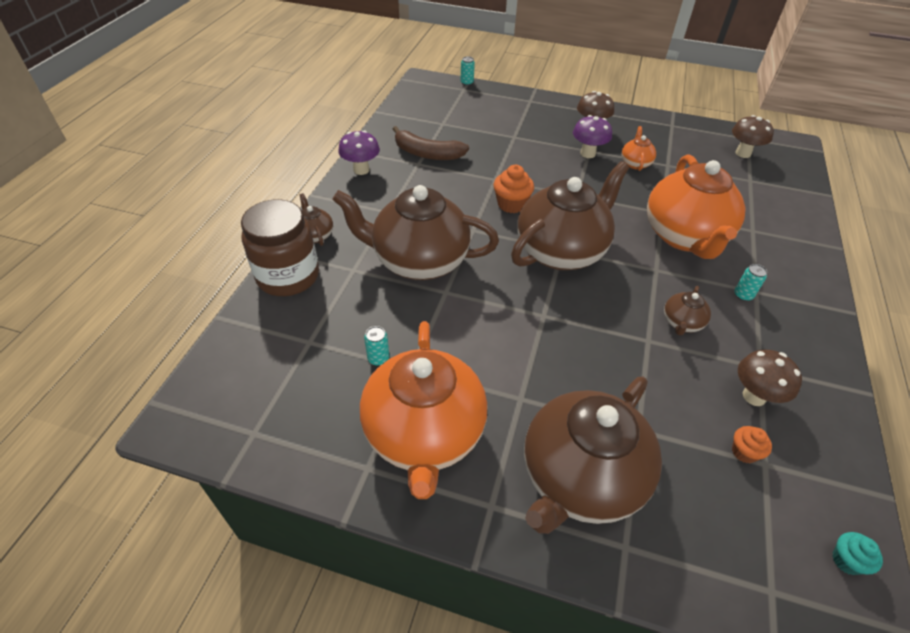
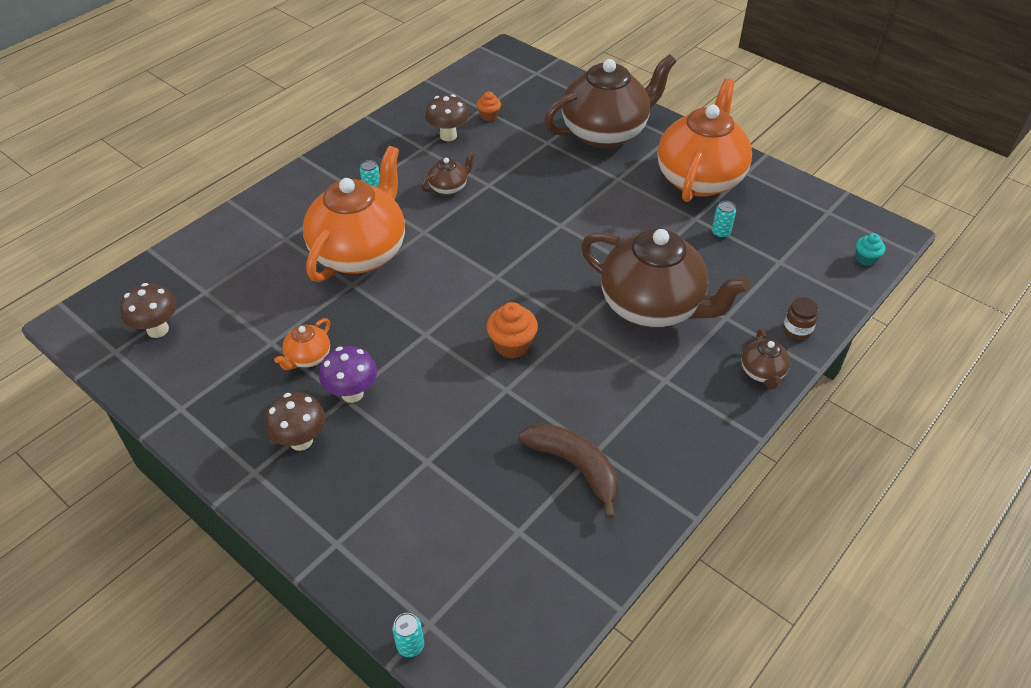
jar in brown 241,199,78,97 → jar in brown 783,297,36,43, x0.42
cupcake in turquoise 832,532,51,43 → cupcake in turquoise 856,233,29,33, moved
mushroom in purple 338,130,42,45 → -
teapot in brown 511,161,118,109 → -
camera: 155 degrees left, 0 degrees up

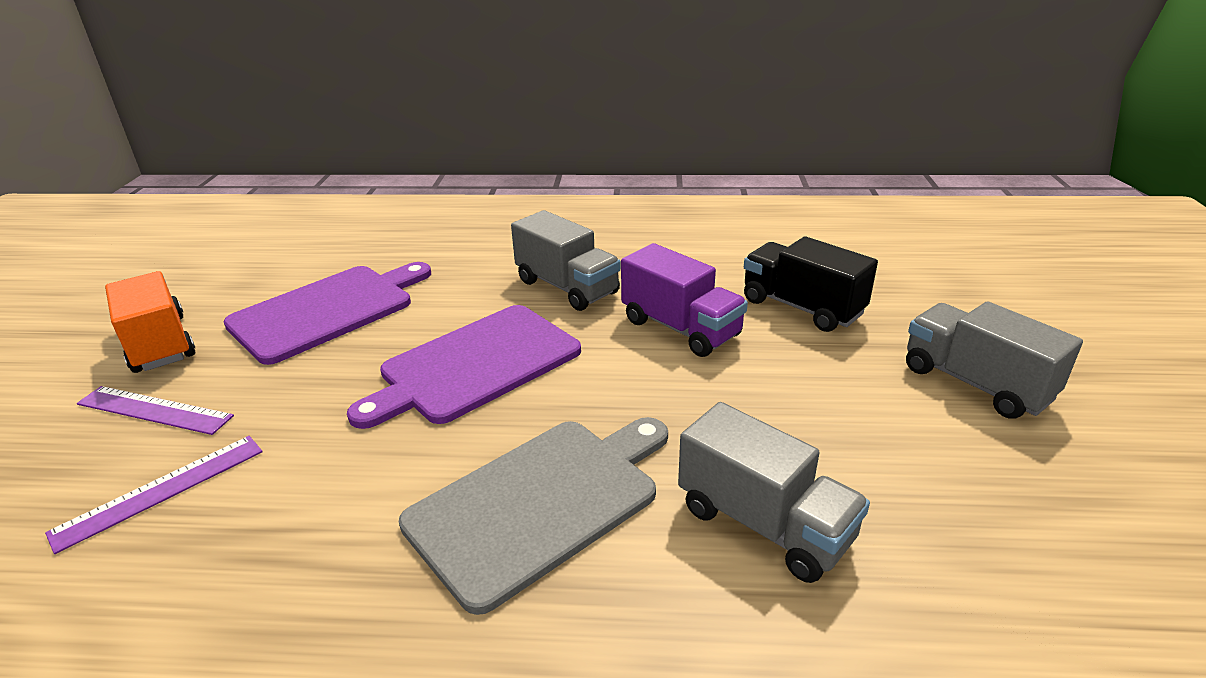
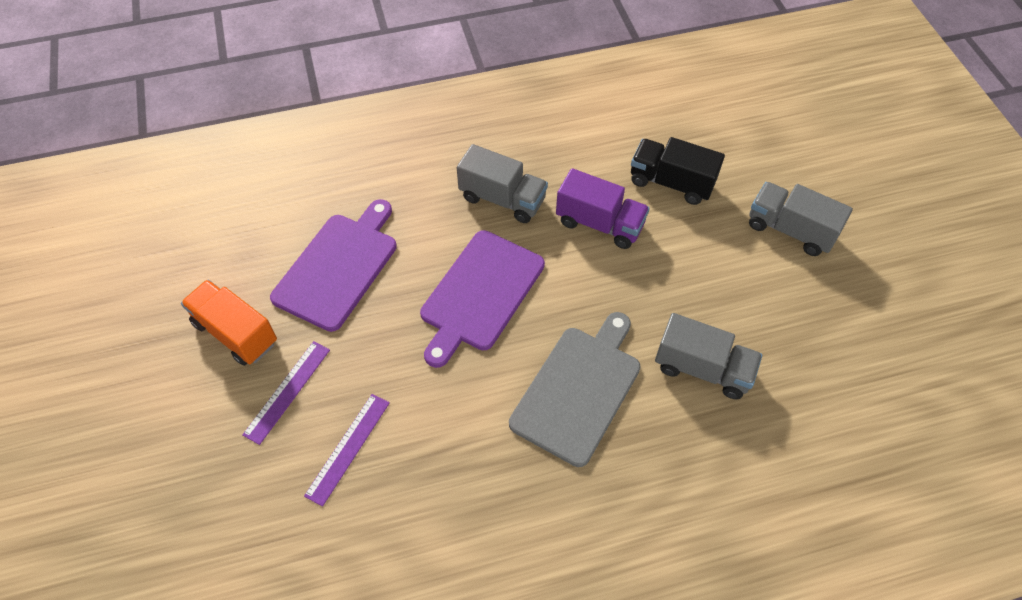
ruler in purple 77,386,157,49 → ruler in purple 242,341,88,104, 60 degrees counterclockwise
camera: 20 degrees left, 25 degrees up

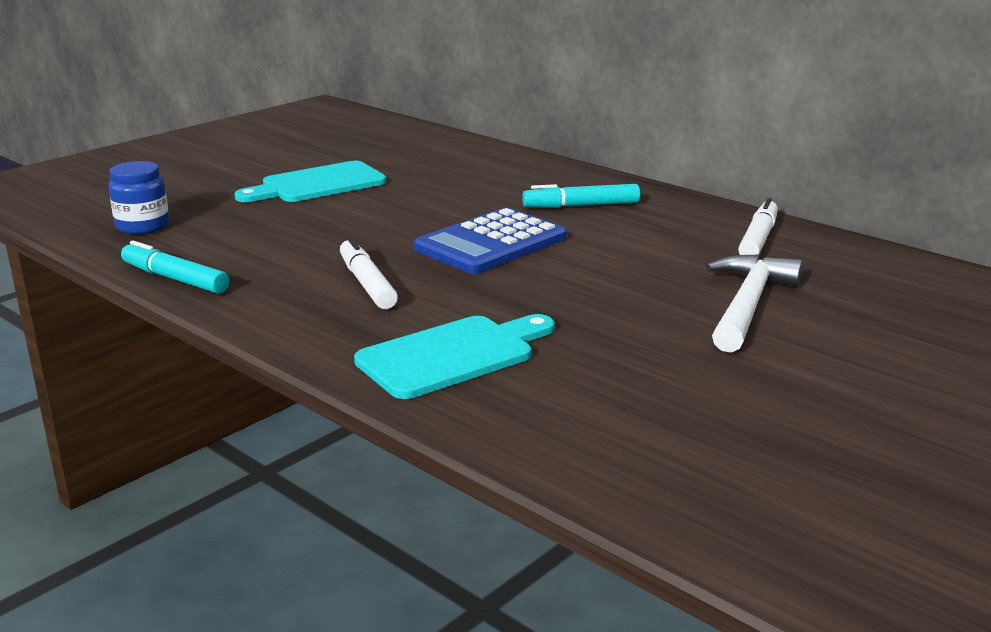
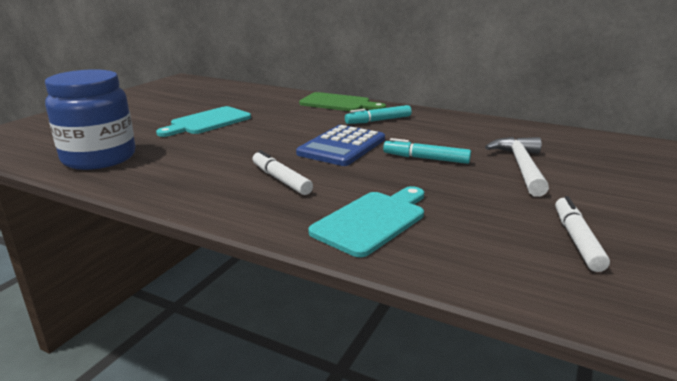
jar in blue 109,161,60,73 → jar in blue 45,69,90,101, x1.93
- → cutting board in green 299,92,87,19
marker in turquoise 121,241,108,53 → marker in turquoise 383,138,88,26, moved
marker in white 738,198,40,57 → marker in white 555,196,55,76, moved
camera: 15 degrees left, 0 degrees up

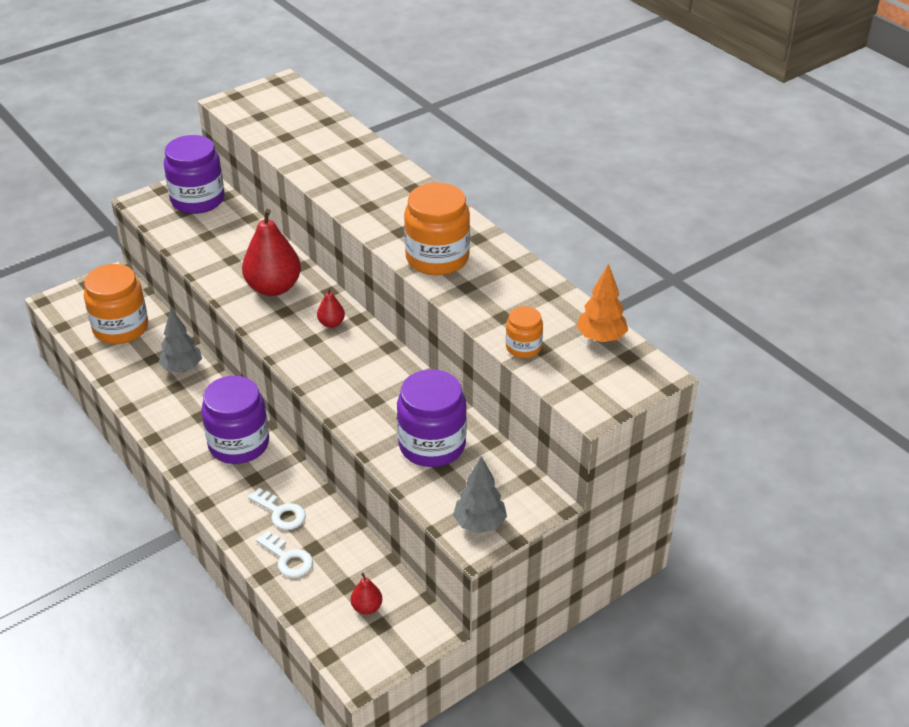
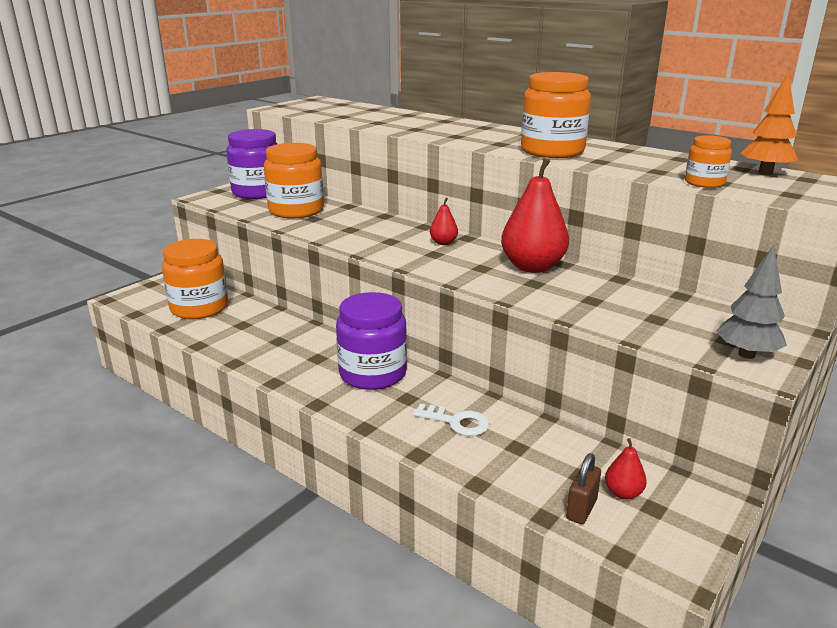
- → jar in orange 264,143,60,76
pear in red 242,209,59,87 → pear in red 501,158,68,115, moved
- → padlock in brown 566,453,35,71
tree in grey 159,309,43,64 → -
key in white 256,531,57,47 → -
jar in purple 397,369,70,98 → -
camera: 15 degrees left, 15 degrees down

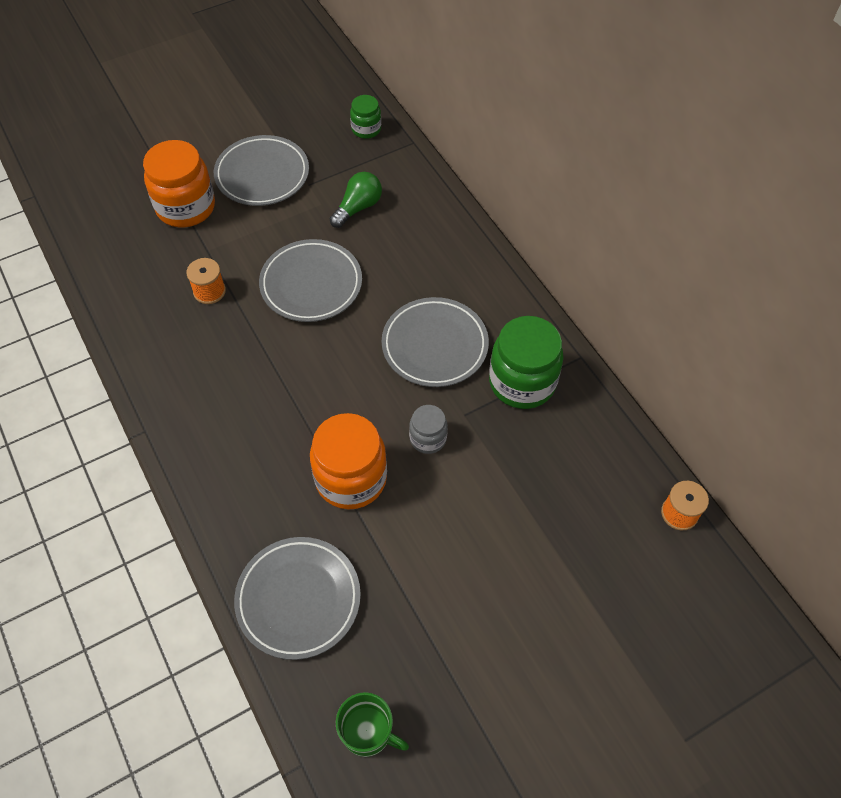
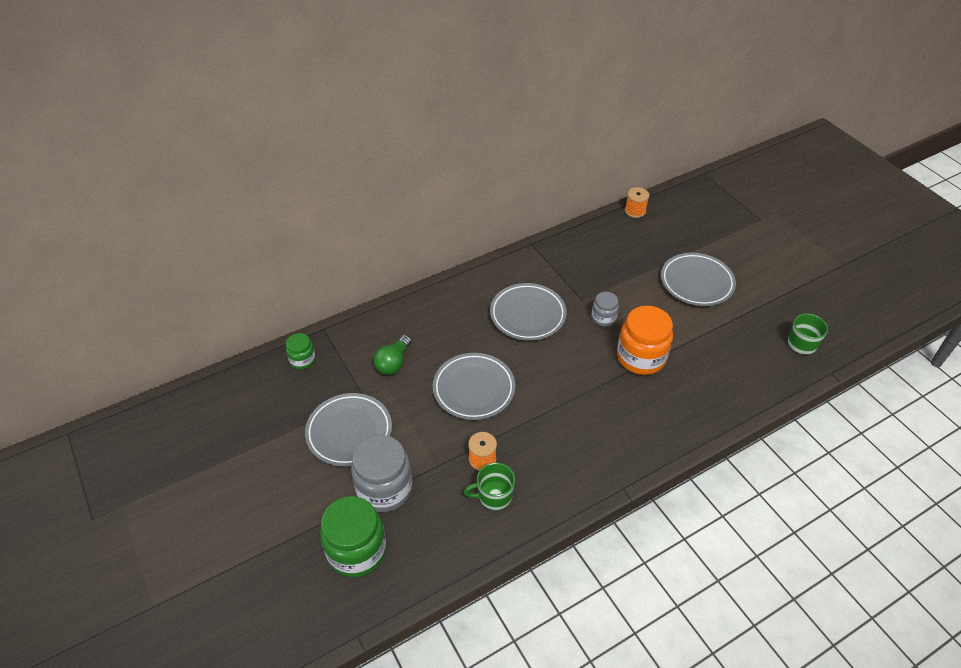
jar in green 489,316,75,93 → jar in green 320,496,66,81, moved
jar in orange 143,140,72,87 → jar in grey 351,435,61,77
light bulb in green 329,172,53,56 → light bulb in green 374,335,37,40, 105 degrees counterclockwise
- → mug in green 464,463,51,47
plate in grey 234,537,127,123 → plate in grey 661,253,75,53, moved
camera: 90 degrees left, 10 degrees down

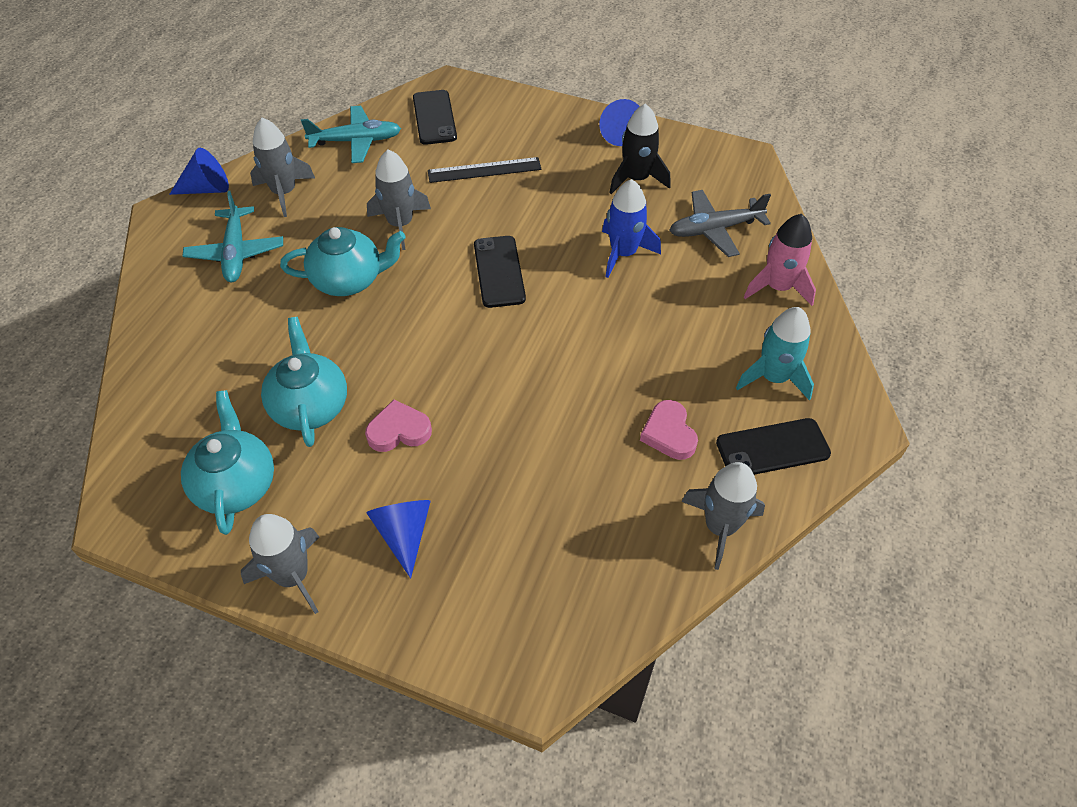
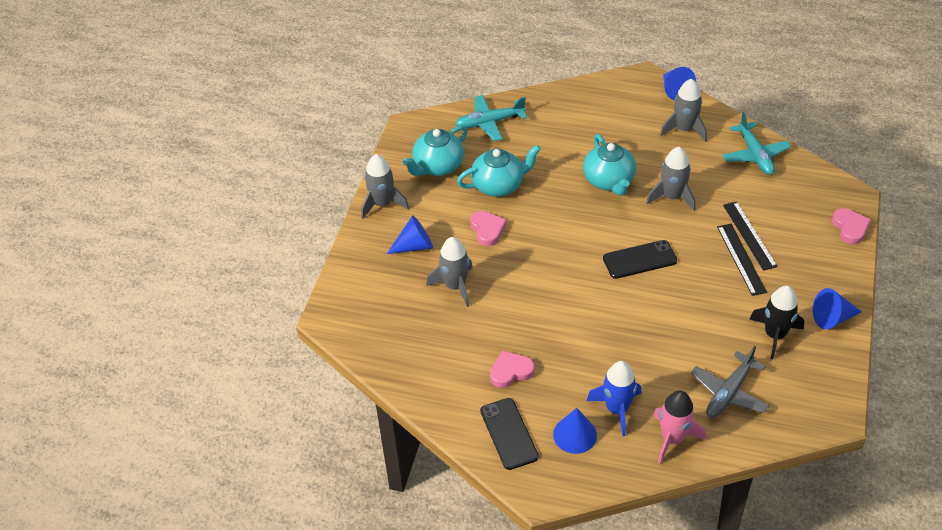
teapot in turquoise 181,390,93,145 → teapot in turquoise 403,125,65,51, 150 degrees clockwise
rocket in grey 681,462,84,108 → rocket in grey 426,237,47,70, moved
plane in turquoise 182,191,101,91 → plane in turquoise 456,95,71,46, moved
rocket in turquoise 736,307,78,94 → cone in blue 553,408,44,46
rocket in blue 602,179,59,99 → rocket in blue 587,361,54,75, moved
plane in grey 669,190,102,67 → plane in grey 691,346,78,72, 120 degrees counterclockwise
- → ruler in black 717,224,50,72
- → heart in pink 832,208,39,37
phone in black 413,90,44,55 → -
camera: 85 degrees right, 5 degrees down

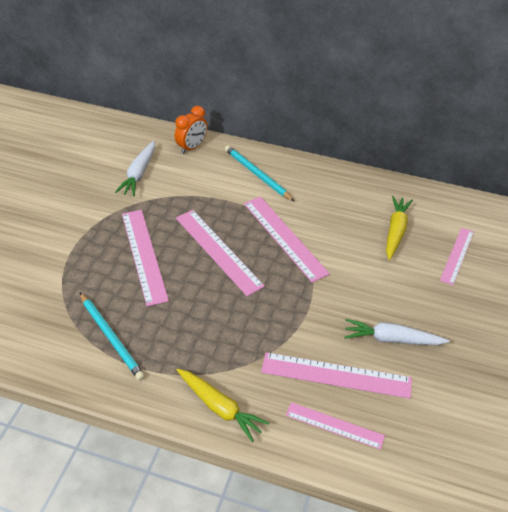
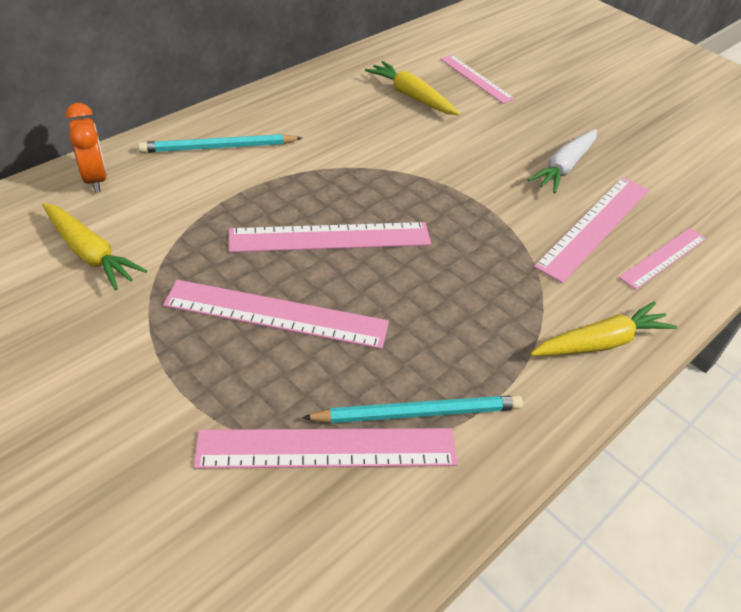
carrot in white 115,141,40,55 → carrot in yellow 42,203,105,87
ruler in pink 244,196,86,87 → ruler in pink 194,428,264,41, moved
camera: 65 degrees left, 0 degrees up

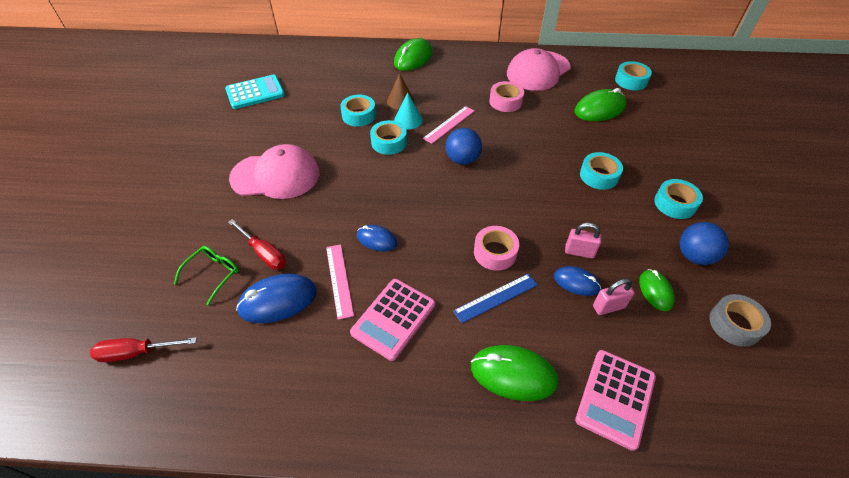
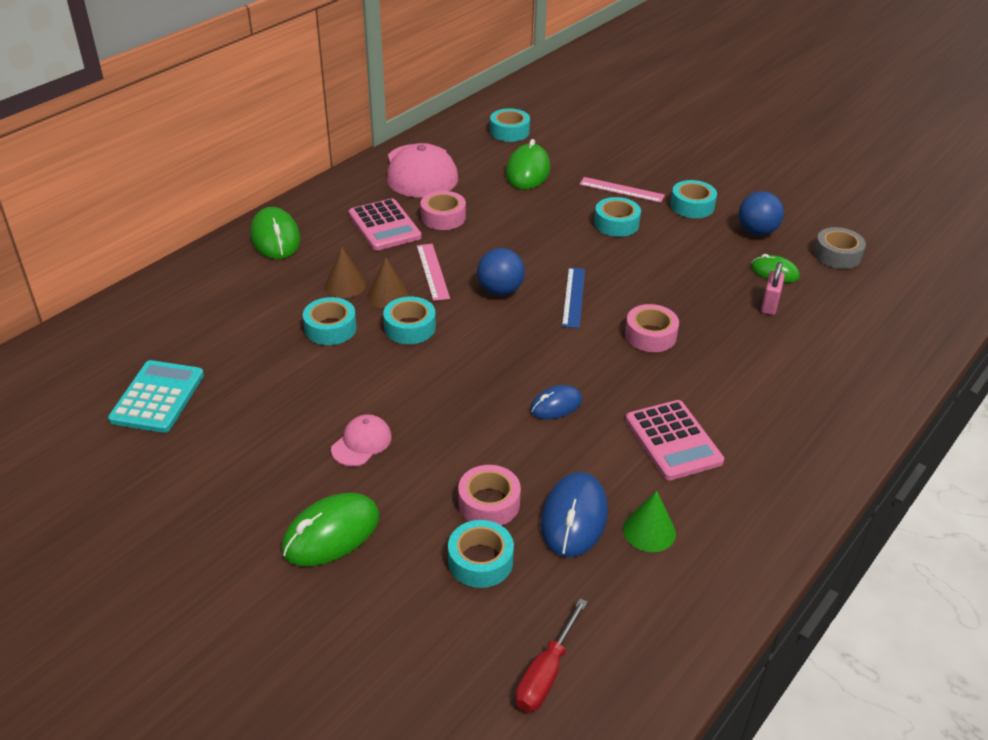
mouse in green 471,345,87,56 → mouse in green 281,493,98,73, moved
cap in pink 229,144,91,55 → cap in pink 331,414,61,52, x0.50
calculator in pink 575,350,81,101 → calculator in pink 349,198,72,53, moved
cone in turquoise 394,92,29,37 → cone in brown 367,257,42,52
glasses in green 174,246,65,59 → tape in turquoise 448,520,66,68
screwdriver in red 228,219,58,51 → tape in pink 458,465,63,61
ruler in blue 453,274,85,49 → ruler in blue 562,267,23,61, moved
ruler in pink 326,244,28,76 → ruler in pink 579,177,86,26, moved
- → cone in green 623,491,53,61
mouse in blue 554,266,47,30 → -
padlock in pink 565,222,37,37 → -
camera: 55 degrees left, 10 degrees down

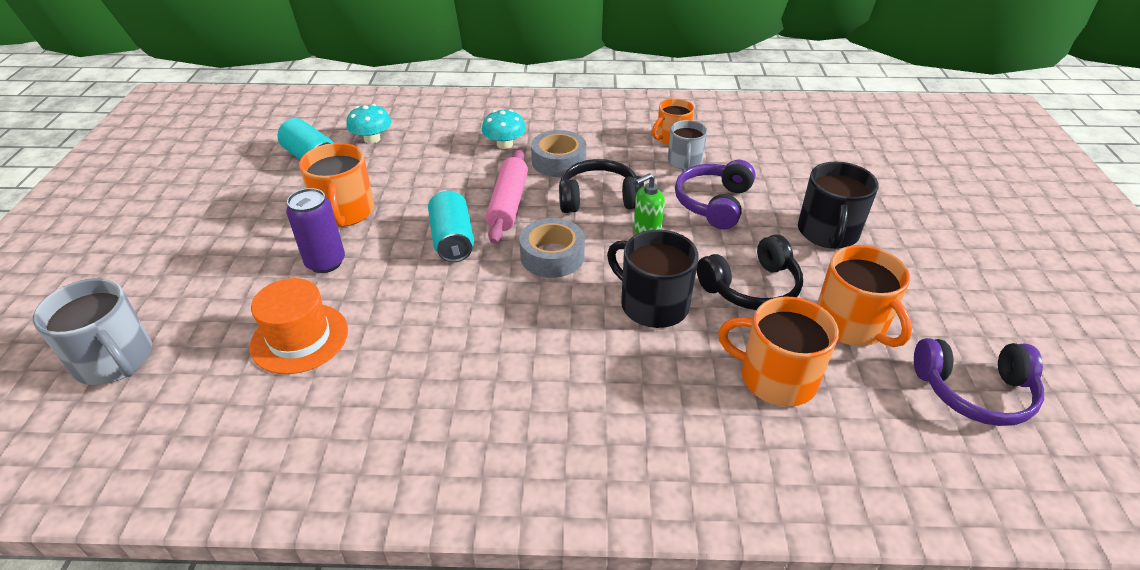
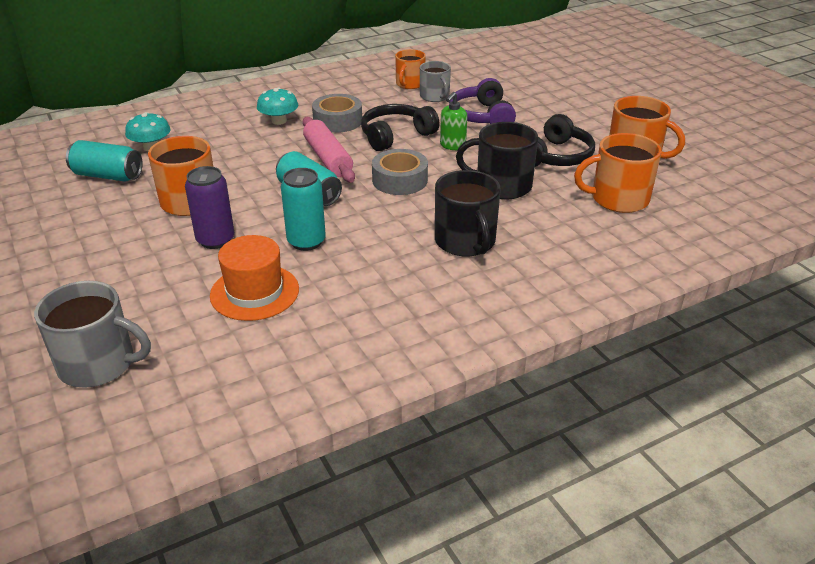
- → can in turquoise 281,168,45,83
mug in black 798,162,81,87 → mug in black 435,170,66,87, moved
headphones in purple 914,338,130,88 → -
camera: 30 degrees left, 5 degrees down

